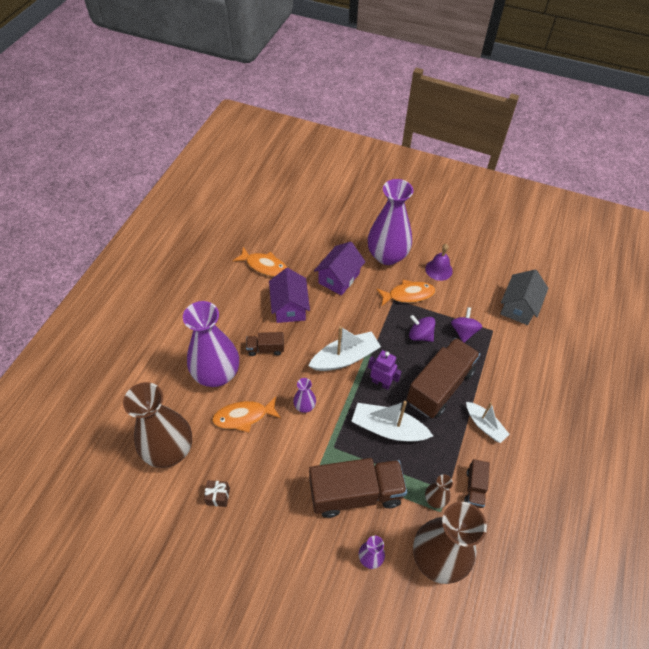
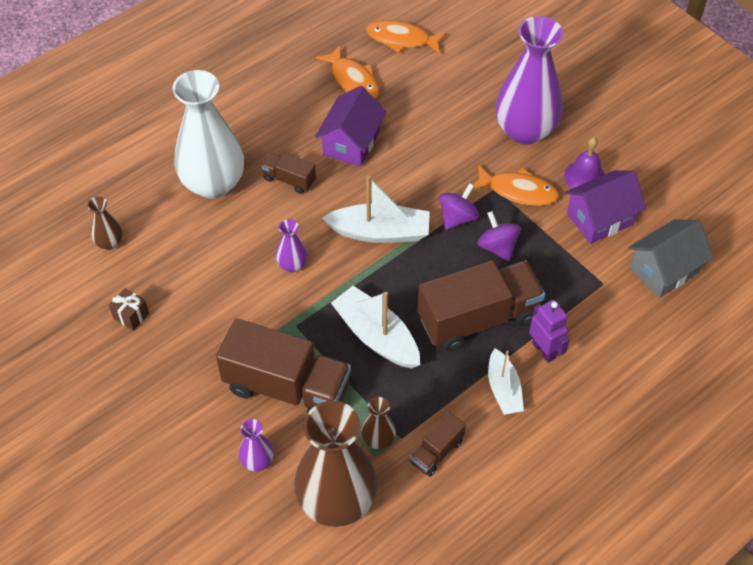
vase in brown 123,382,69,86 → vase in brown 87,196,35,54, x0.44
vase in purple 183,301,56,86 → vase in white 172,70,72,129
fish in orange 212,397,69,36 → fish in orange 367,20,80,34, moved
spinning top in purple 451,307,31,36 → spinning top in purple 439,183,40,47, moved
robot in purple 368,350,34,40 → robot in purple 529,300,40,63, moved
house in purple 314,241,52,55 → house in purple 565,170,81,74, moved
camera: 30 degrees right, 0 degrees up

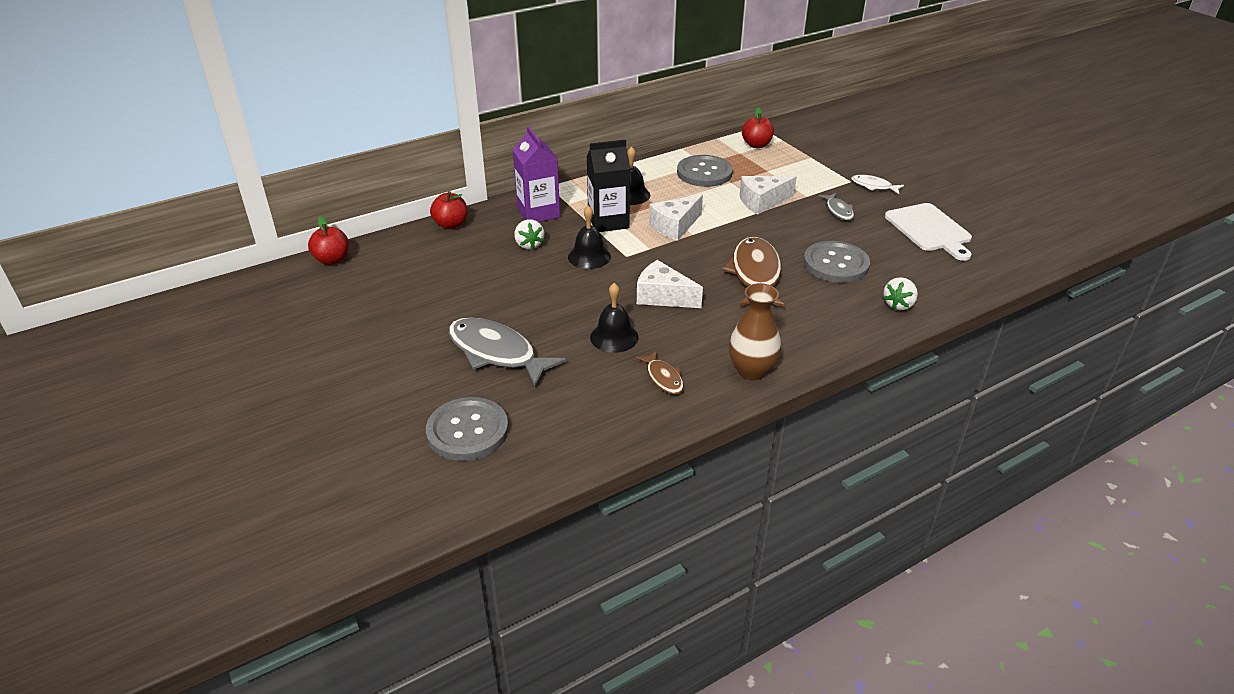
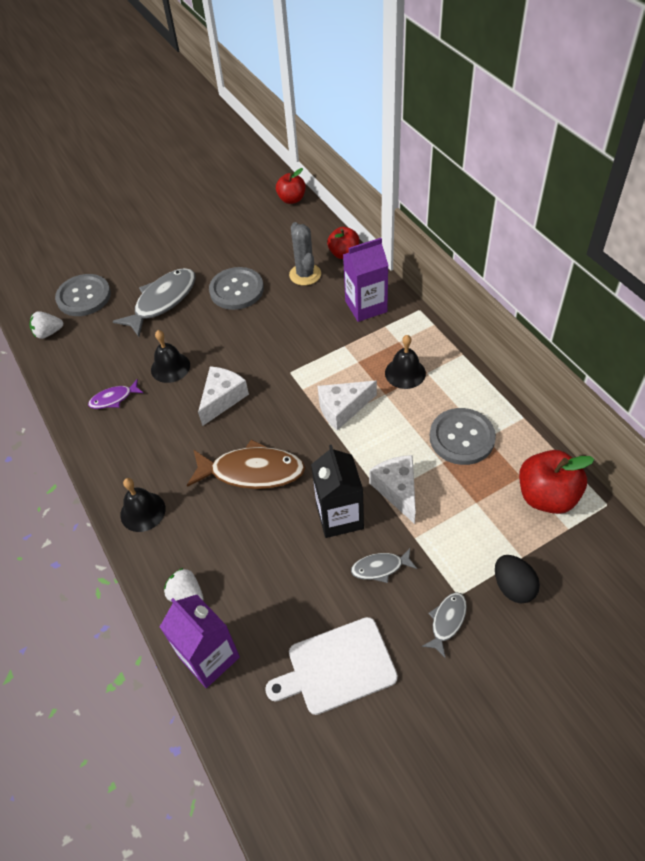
strawberry in white 514,219,30,31 → strawberry in white 29,311,34,28, moved
fish in brown 635,351,49,44 → fish in purple 88,379,55,30
bell in black 568,205,43,64 → bell in black 120,478,46,54, moved
- → carton in purple 160,595,80,93
button in grey 803,241,67,42 → button in grey 209,267,55,43, moved
- → cactus in grey 289,222,32,64
carton in black 587,140,43,92 → carton in black 311,445,53,93, moved
cheese in white 649,194,54,47 → cheese in white 318,381,59,49, 75 degrees counterclockwise
fish in white 851,175,53,19 → fish in grey 422,592,45,65
- → egg in black 495,555,45,48
apple in red 742,107,32,41 → apple in red 519,450,75,64, x1.53
vase in brown 729,283,52,97 → -
camera: 95 degrees right, 15 degrees up

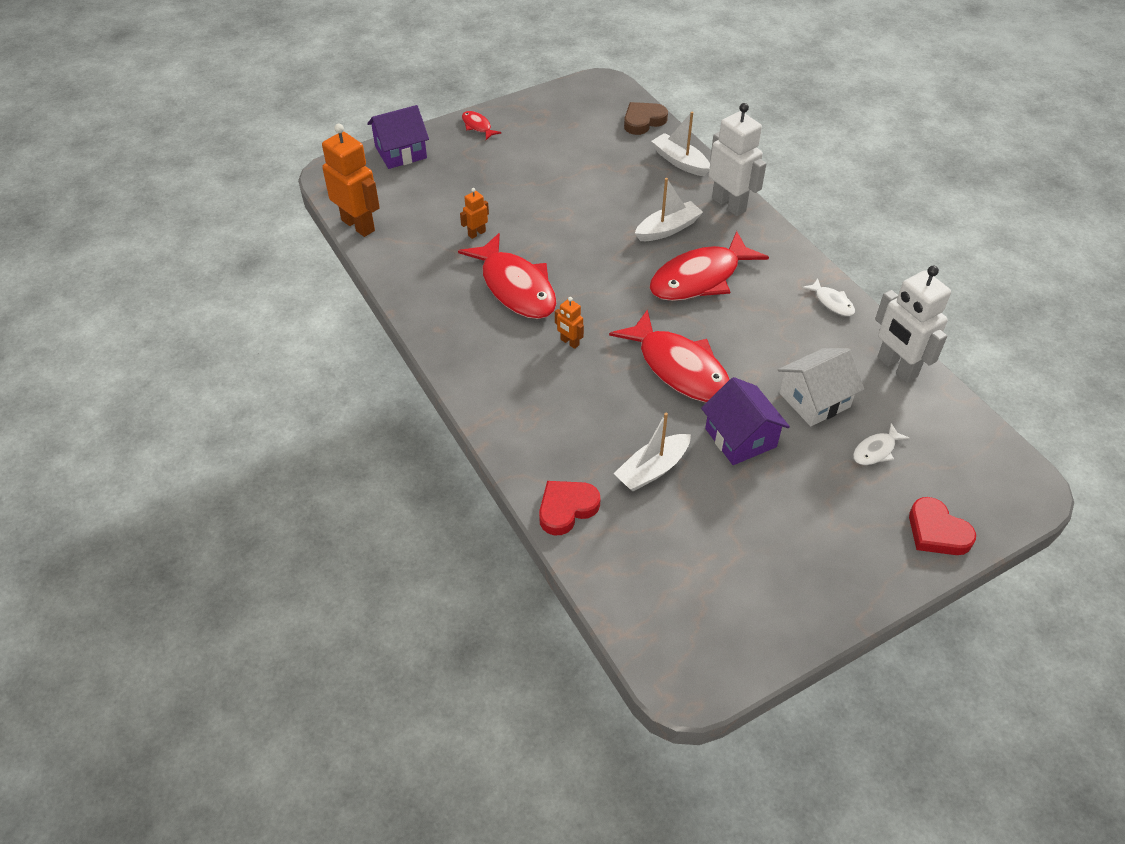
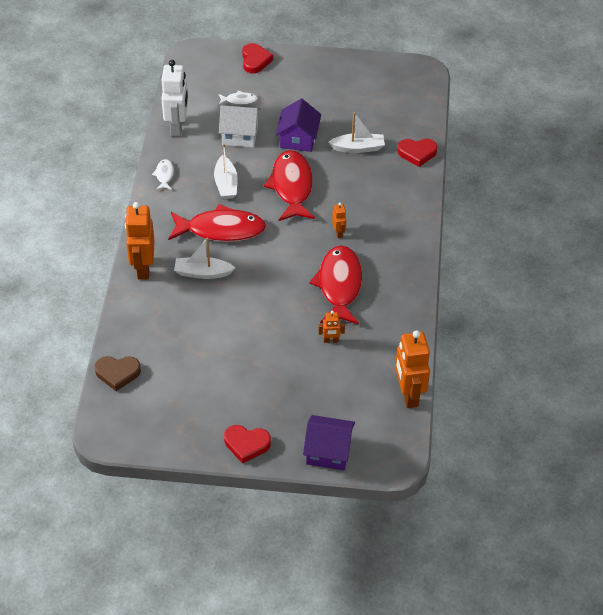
robot in white 709,103,57,113 → robot in orange 125,202,30,78
boat in white 651,111,59,65 → boat in white 214,143,24,56, moved
fish in red 462,111,39,29 → heart in red 224,425,47,39
camera: 145 degrees left, 0 degrees up

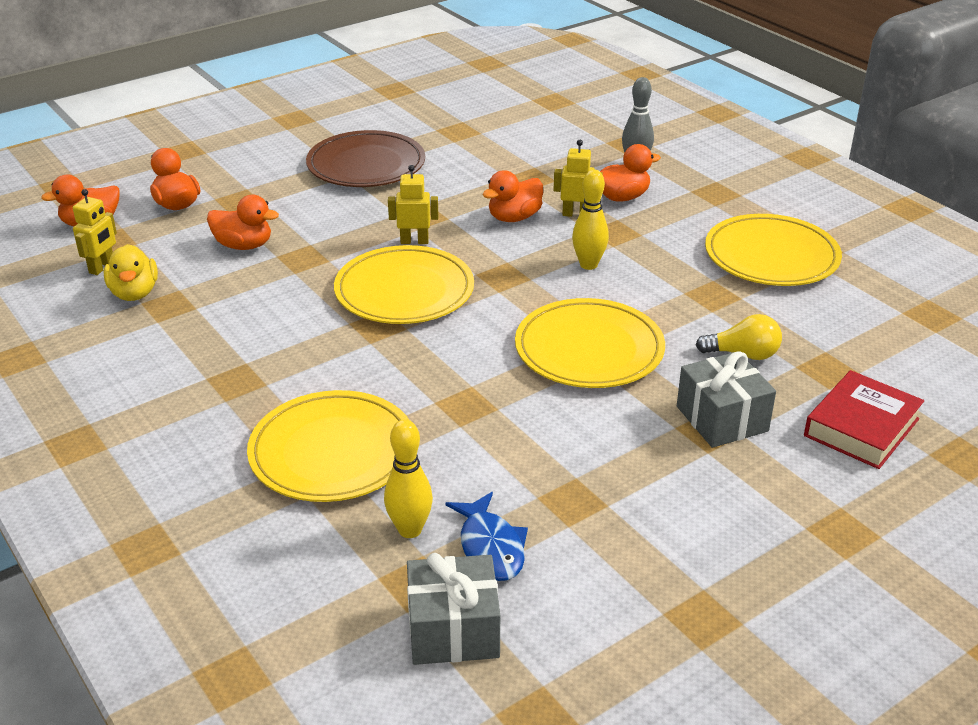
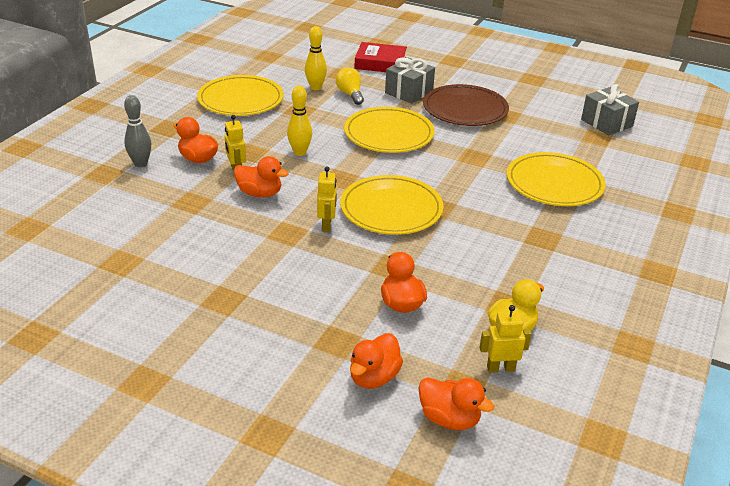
bowling pin in yellow 384,419,49,119 → bowling pin in yellow 305,26,22,64, moved
robot in yellow 388,165,50,79 → robot in yellow 317,167,20,65, 150 degrees counterclockwise
plate in brown 306,130,119,57 → plate in brown 423,84,86,42, moved
fish in blue 445,492,83,89 → -
camera: 120 degrees left, 0 degrees up

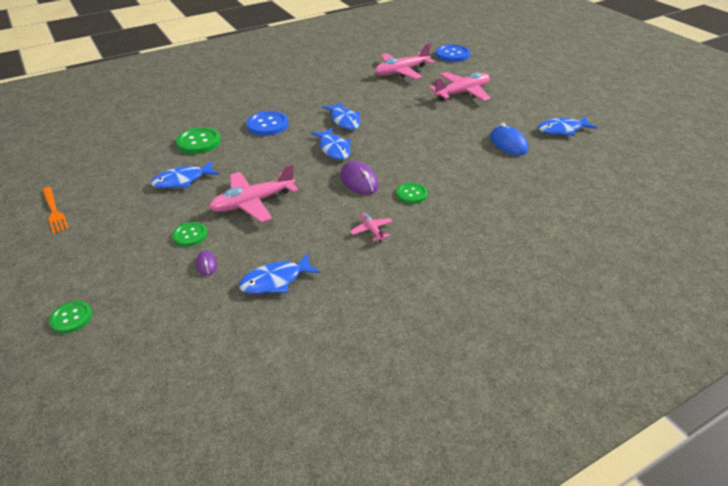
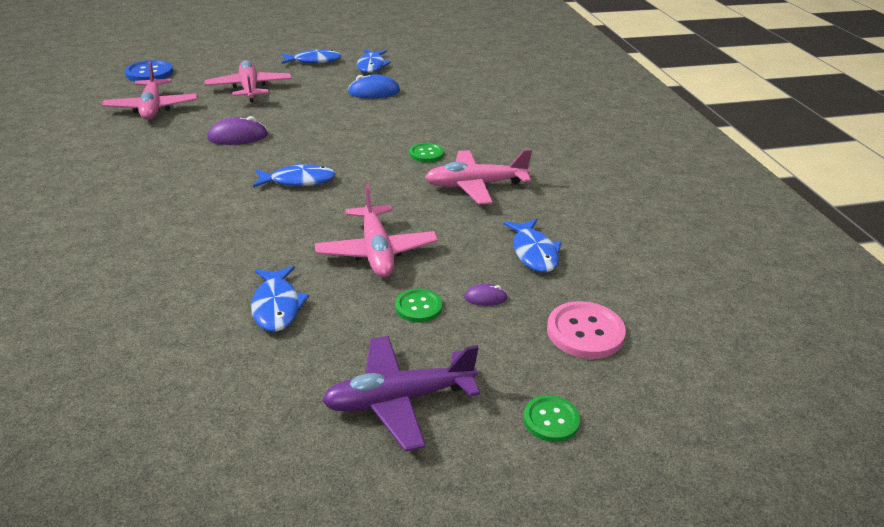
mouse in purple 340,161,39,34 → mouse in purple 207,116,61,29, moved
fish in blue 322,102,39,28 → fish in blue 282,50,60,14, moved
- → plane in purple 322,336,158,116
plane in pink 350,213,43,28 → plane in pink 425,149,107,56, x2.10
- → button in pink 547,301,79,58
fork in orange 42,187,27,47 → -
button in green 176,127,45,27 → -
button in blue 247,111,42,25 → -
camera: 75 degrees left, 5 degrees down

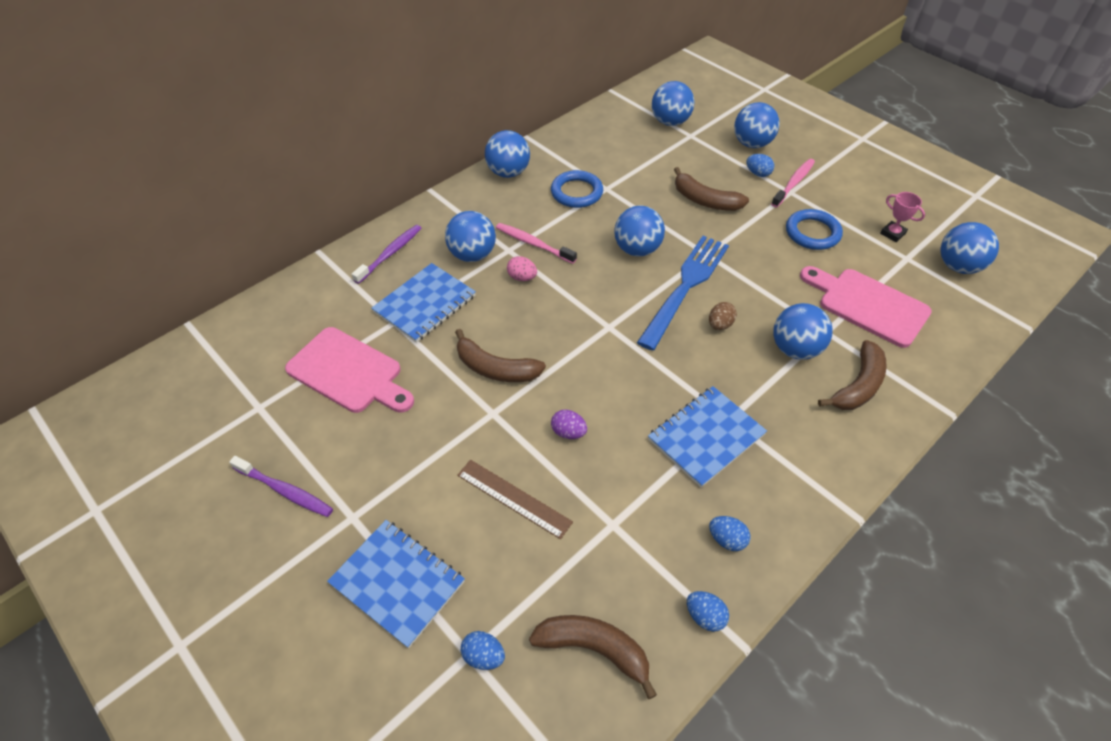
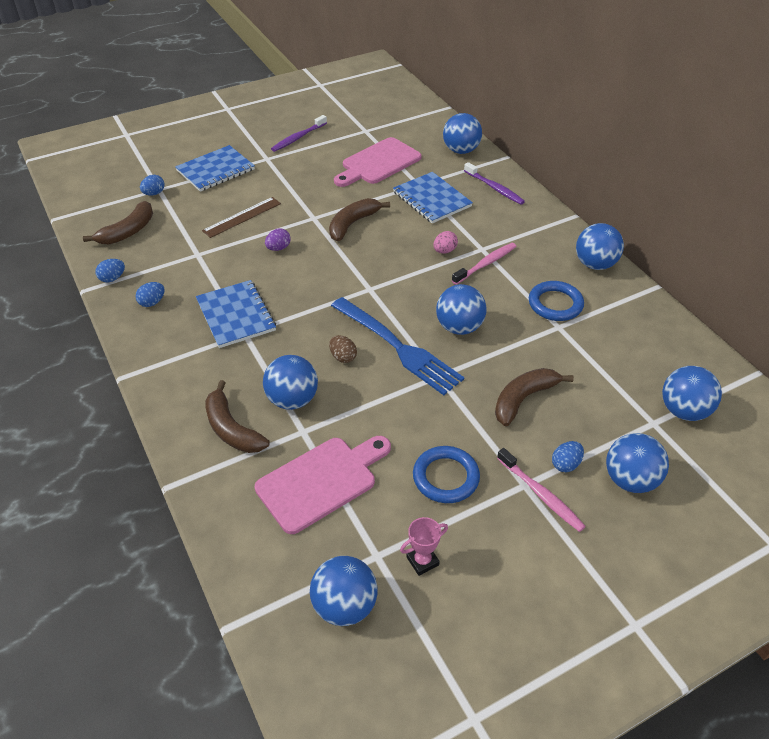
ball in blue 445,211,51,51 → ball in blue 443,113,39,41, moved
camera: 105 degrees right, 5 degrees down

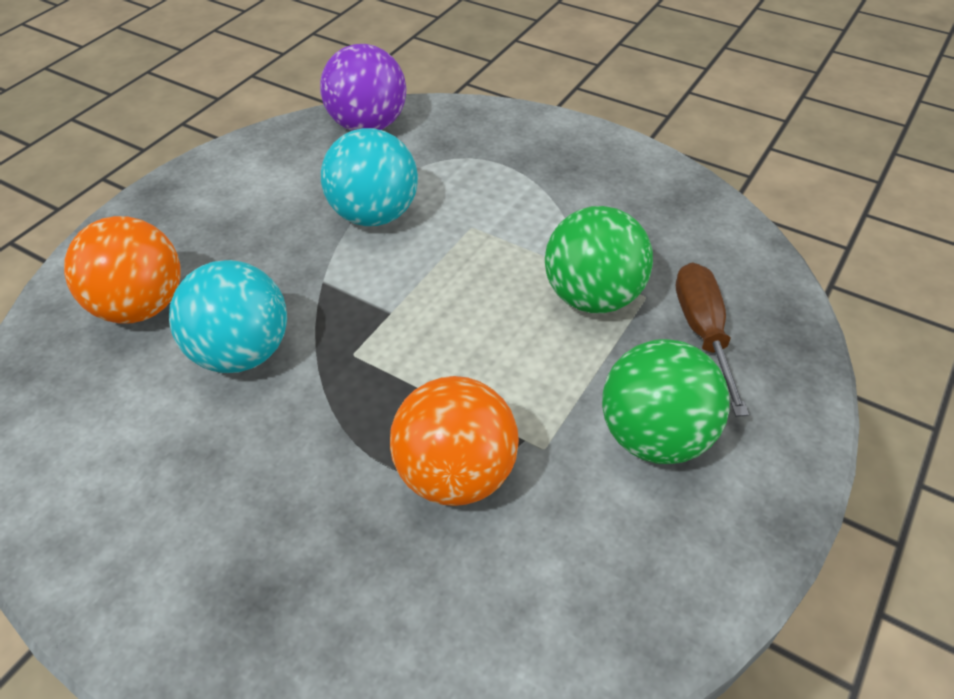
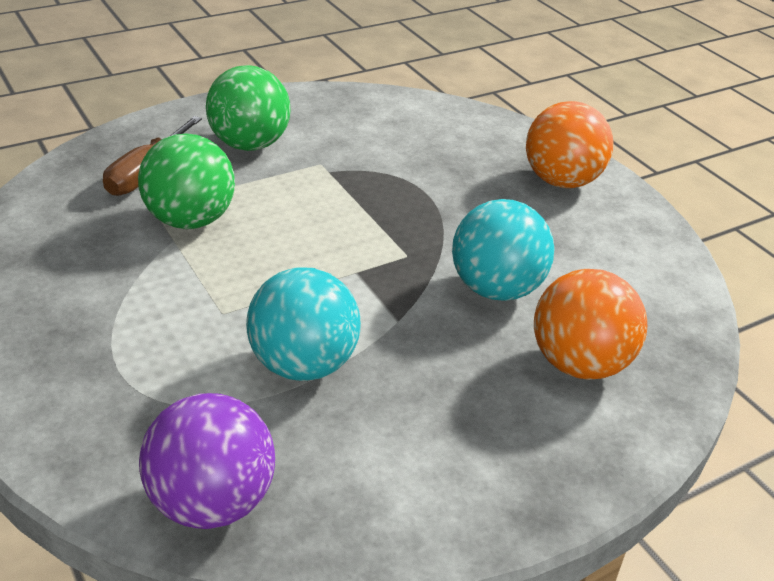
ball in orange 390,376,129,130 → ball in orange 526,101,87,87, moved
camera: 155 degrees left, 10 degrees down

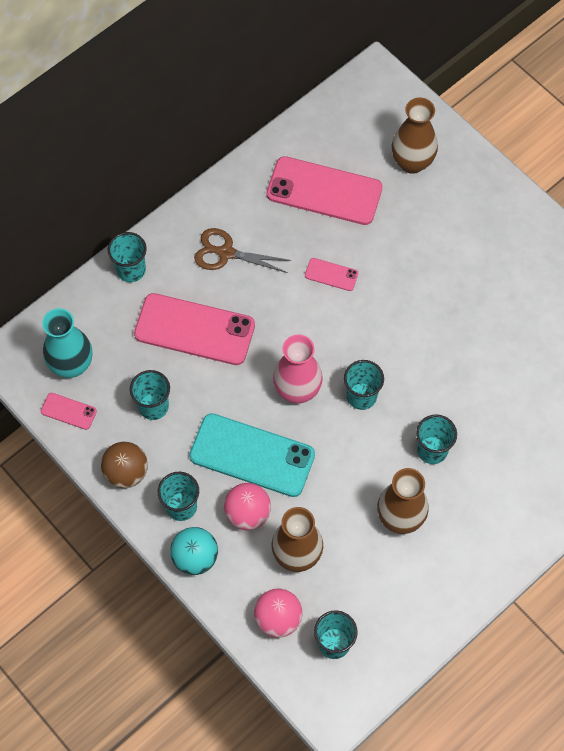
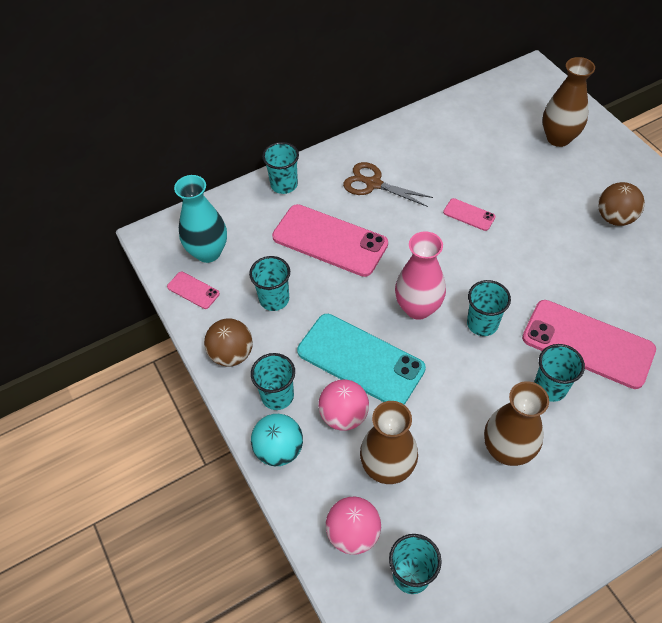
phone in pink 266,156,117,69 → phone in pink 522,300,134,89, moved
- → ball in brown 598,182,47,44
camera: 15 degrees right, 10 degrees down

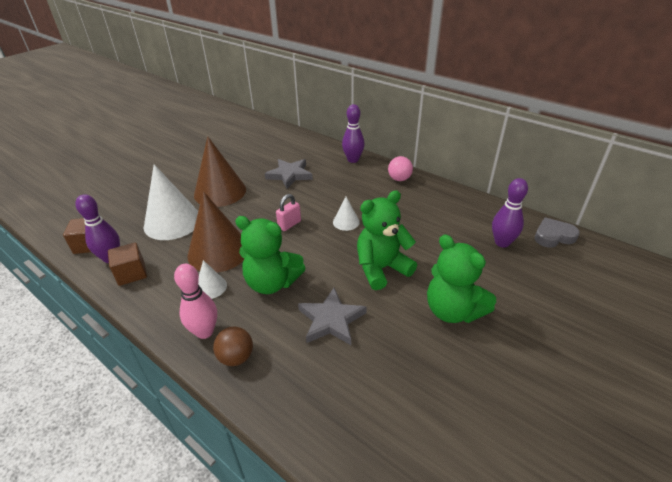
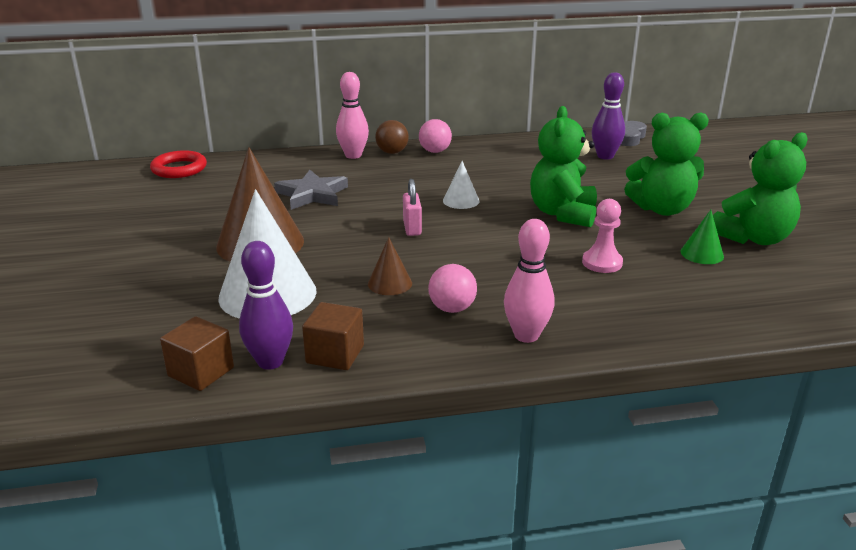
- → ring in red 150,150,57,28
bowling pin in purple 342,104,23,59 → bowling pin in pink 336,72,33,87
cone in brown 188,191,56,82 → cone in brown 368,237,44,58, x0.47
ball in brown 213,327,40,39 → ball in brown 375,120,34,34, moved
cone in white 198,260,29,39 → ball in pink 428,264,49,49
star in grey 298,288,69,57 → pawn in pink 582,199,41,74
- → cone in green 681,210,43,54
teddy bear in green 235,216,71,78 → teddy bear in green 713,132,95,113, moved
camera: 50 degrees left, 10 degrees down

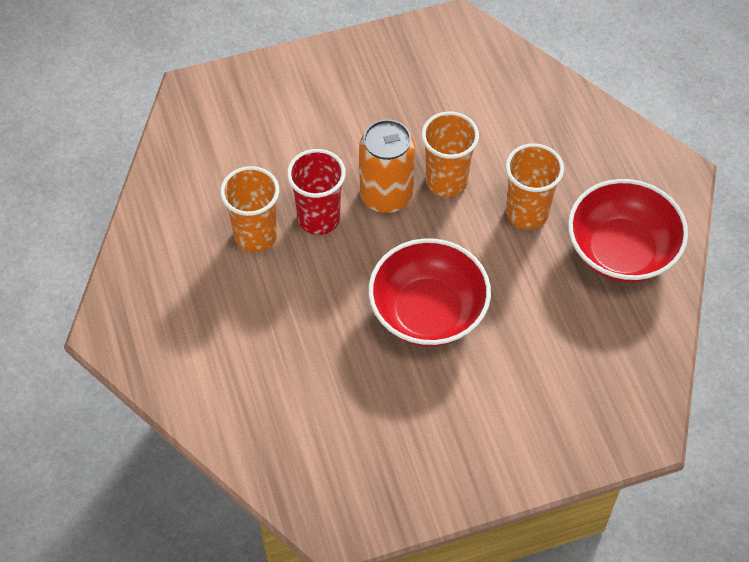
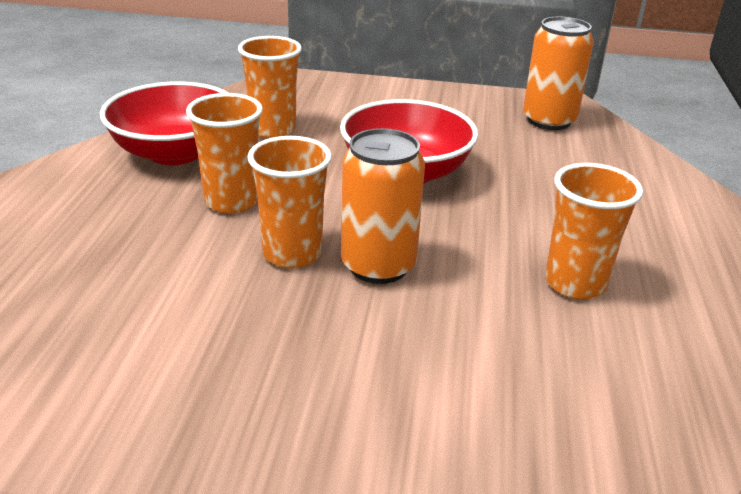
- → cup in orange 238,36,64,102
- → can in orange 523,17,71,113
cup in red 287,149,59,86 → -
camera: 155 degrees left, 25 degrees down

